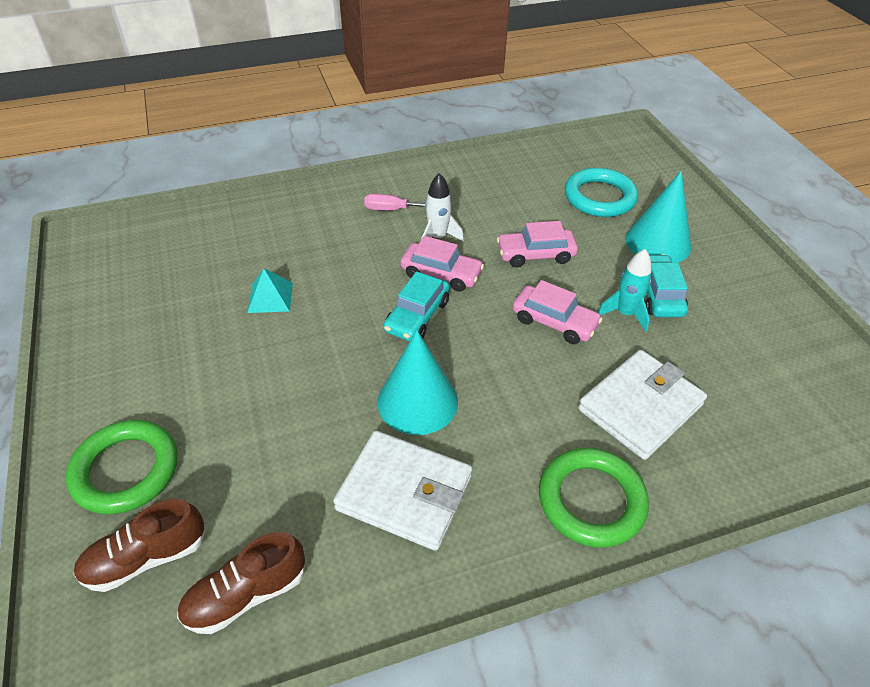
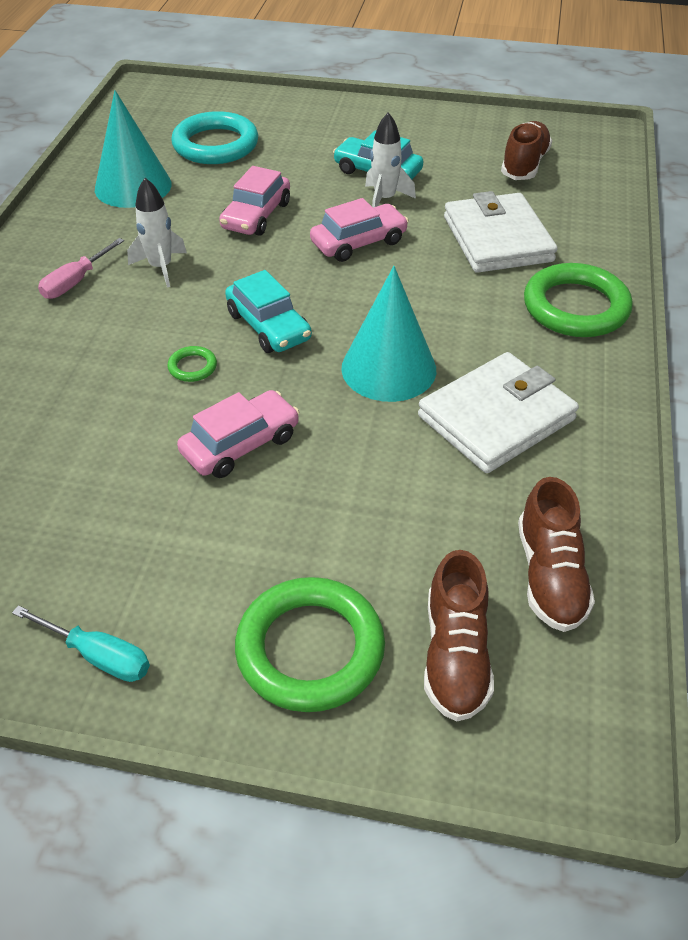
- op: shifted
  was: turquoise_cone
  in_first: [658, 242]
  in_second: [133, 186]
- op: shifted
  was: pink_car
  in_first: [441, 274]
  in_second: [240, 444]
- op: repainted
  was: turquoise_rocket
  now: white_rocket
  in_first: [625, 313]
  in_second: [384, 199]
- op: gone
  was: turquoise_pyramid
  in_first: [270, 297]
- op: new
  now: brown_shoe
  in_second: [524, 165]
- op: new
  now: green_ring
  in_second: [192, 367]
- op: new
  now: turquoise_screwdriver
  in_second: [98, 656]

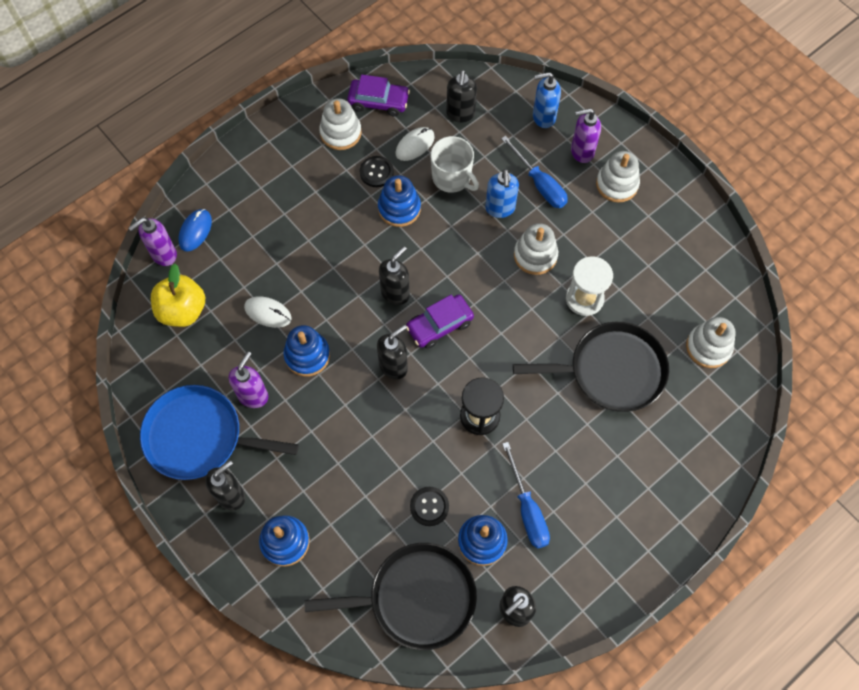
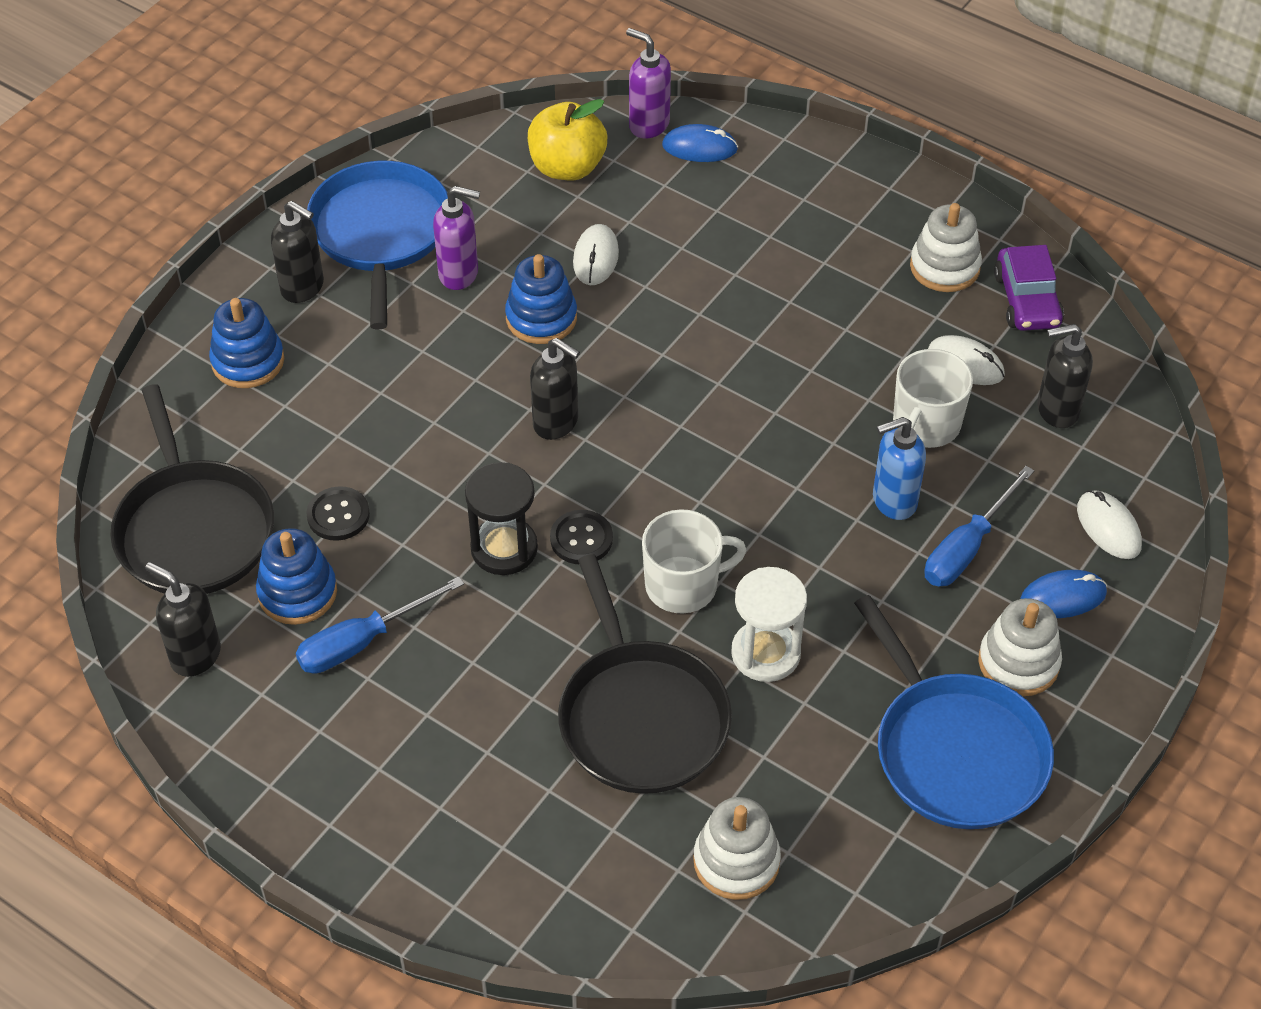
- op: swapped
  was: blue_soap_dispenser
  now: white_mouse
  in_first: [543, 117]
  in_second: [1108, 527]
- op: swapped
  was: purple_soap_dispenser
  now: blue_mouse
  in_first: [581, 152]
  in_second: [1063, 597]
- op: shifted
  was: black_button
  in_first: [376, 172]
  in_second: [581, 539]
- op: gone
  was: blue_stacking_toy
  in_first: [399, 208]
- op: gone
  was: white_stacking_toy
  in_first: [535, 255]
- op: gone
  was: black_soap_dispenser
  in_first: [395, 293]
- op: gone
  was: purple_car
  in_first: [439, 325]
- op: new
  now: white_mug
  in_second: [683, 585]
- op: new
  now: blue_pan
  in_second: [955, 751]

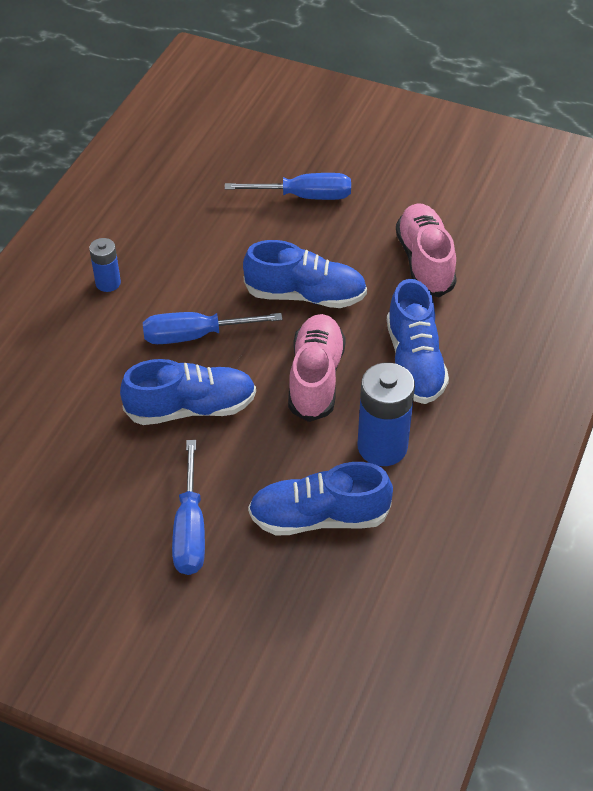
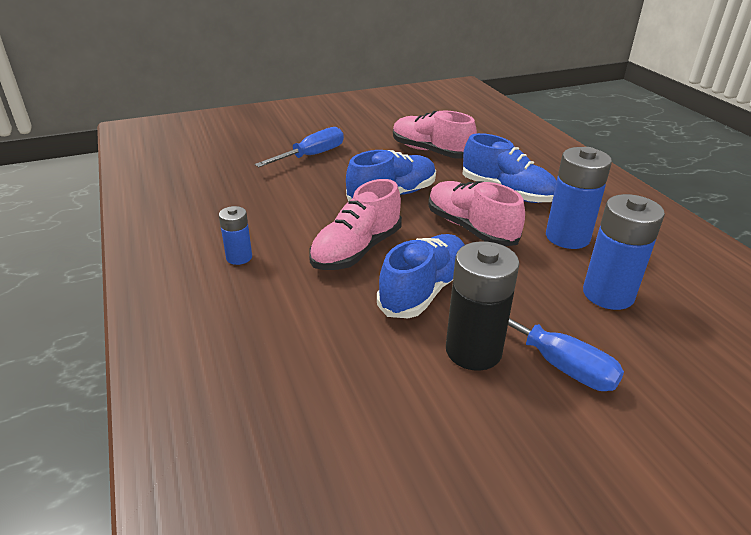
- op: swapped
  was: blue_screwdriver
  now: pink_shoe
  in_first: [196, 335]
  in_second: [356, 250]
- op: swapped
  was: blue_shoe
  now: blue_battery
  in_first: [319, 517]
  in_second: [608, 294]
- op: new
  now: black_battery
  in_second: [473, 351]

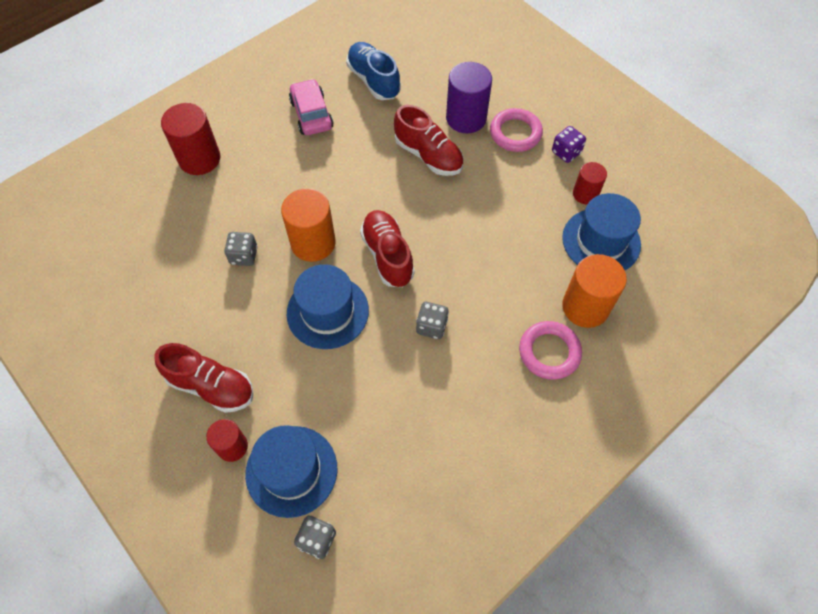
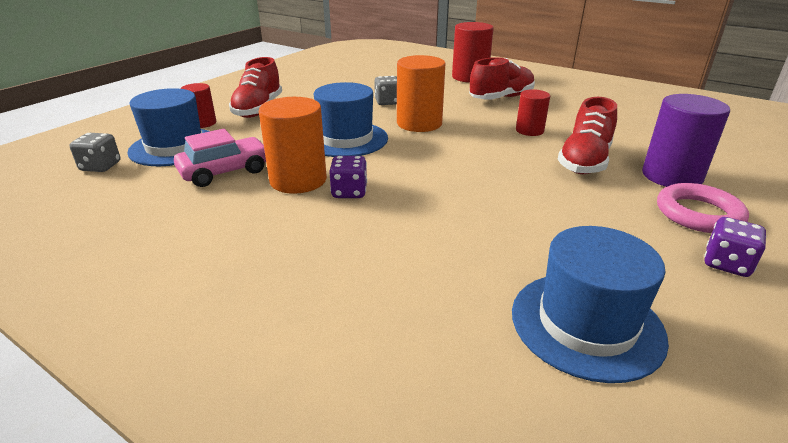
- op: gone
  was: blue_shoe
  in_first: [373, 80]
- op: shifted
  was: pink_car
  in_first: [311, 114]
  in_second: [225, 171]
- op: shifted
  was: red_cylinder
  in_first: [585, 194]
  in_second: [529, 130]
- op: shifted
  was: red_shoe
  in_first: [387, 255]
  in_second: [501, 98]
- op: shifted
  was: orange_cylinder
  in_first: [585, 307]
  in_second: [298, 180]
- op: repainted
  was: grey_dice
  now: purple_dice
  in_first: [431, 326]
  in_second: [349, 192]
- op: gone
  was: pink_ring
  in_first: [549, 352]

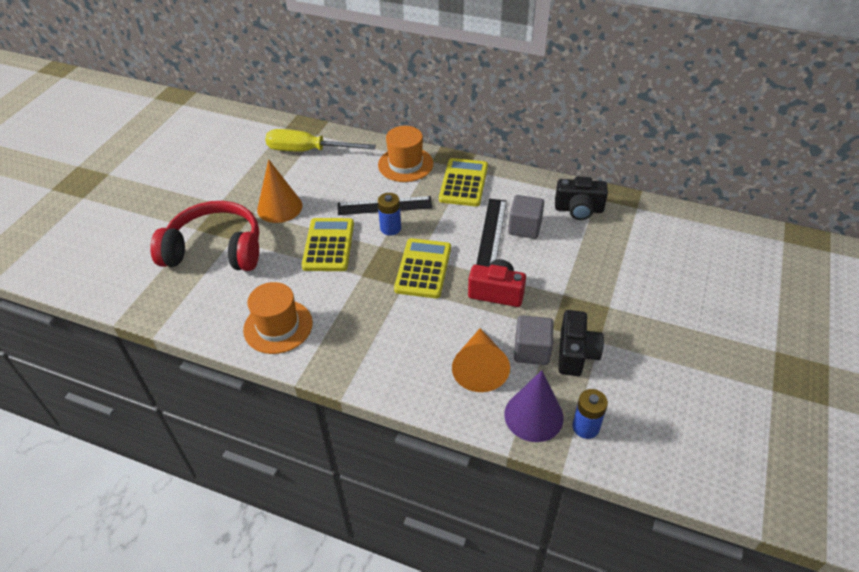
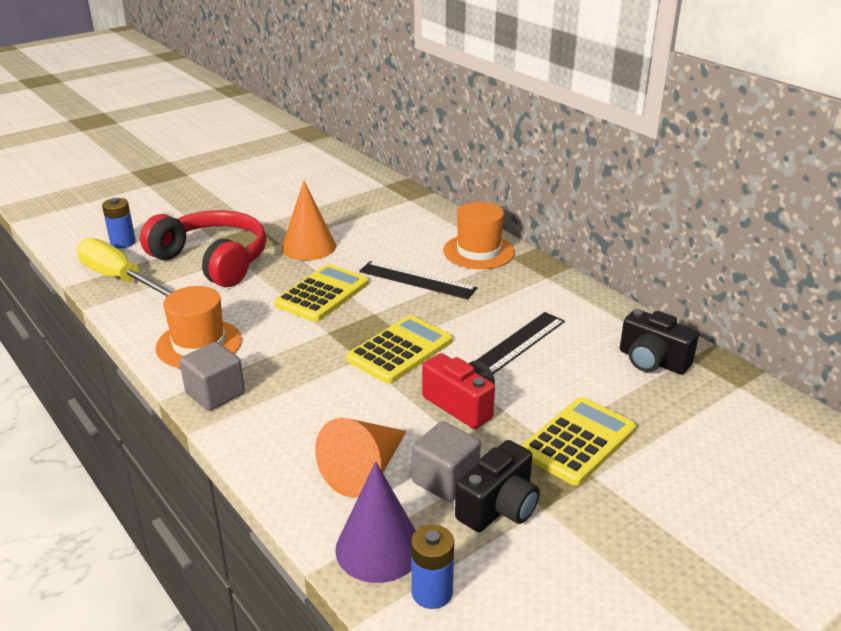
- op: shifted
  was: yellow_screwdriver
  in_first: [308, 151]
  in_second: [119, 279]
- op: shifted
  was: yellow_calculator
  in_first: [464, 183]
  in_second: [578, 441]
- op: shifted
  was: blue_battery
  in_first: [390, 228]
  in_second: [123, 243]
- op: shifted
  was: grey_cube
  in_first: [524, 227]
  in_second: [215, 393]

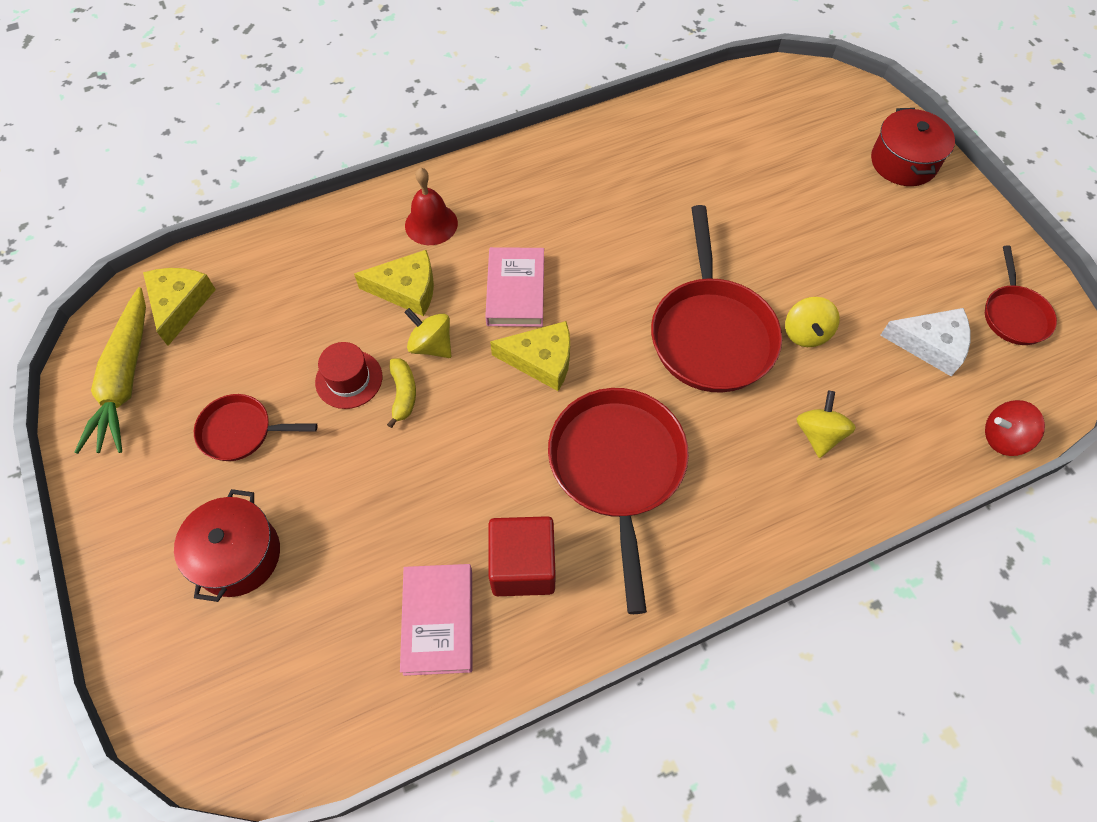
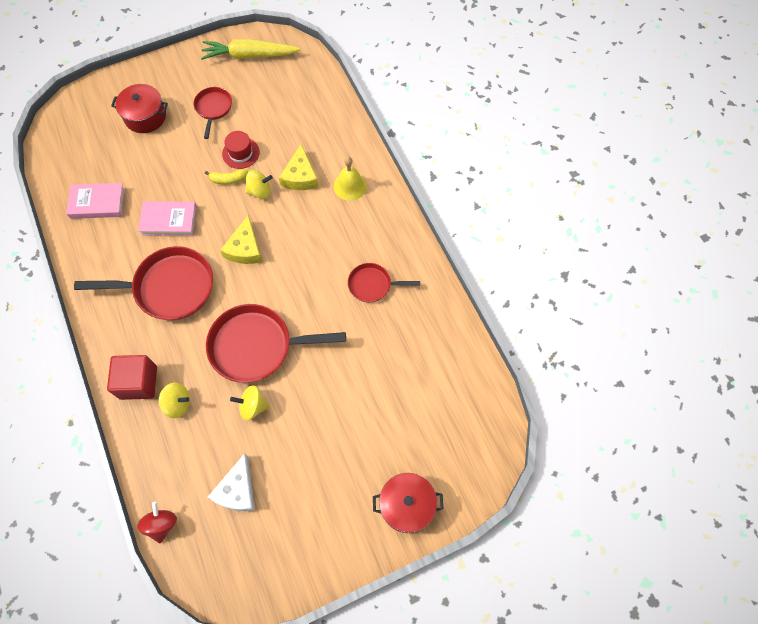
- op: repainted
  was: red_bell
  now: yellow_bell
  in_first: [431, 224]
  in_second: [350, 186]
- op: shifted
  was: red_pan
  in_first: [1014, 315]
  in_second: [372, 285]
- op: shifted
  was: pink_book
  in_first: [515, 291]
  in_second: [169, 221]
- op: gone
  was: yellow_cheese
  in_first: [180, 304]
- op: rotated
  was: yellow_spinning_top
  in_first: [431, 345]
  in_second: [260, 191]
  clockwise: 45
- op: shifted
  was: red_cube
  in_first: [523, 566]
  in_second: [138, 382]

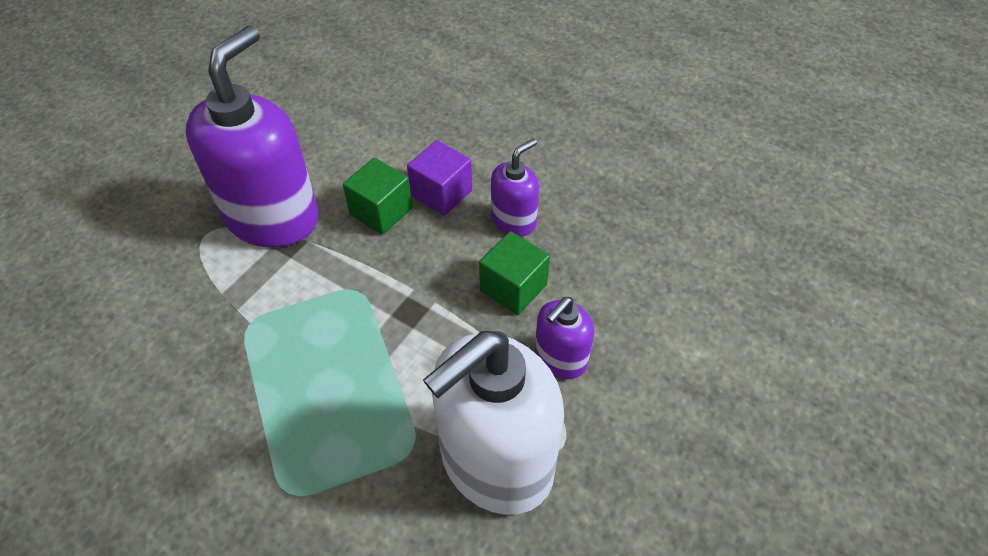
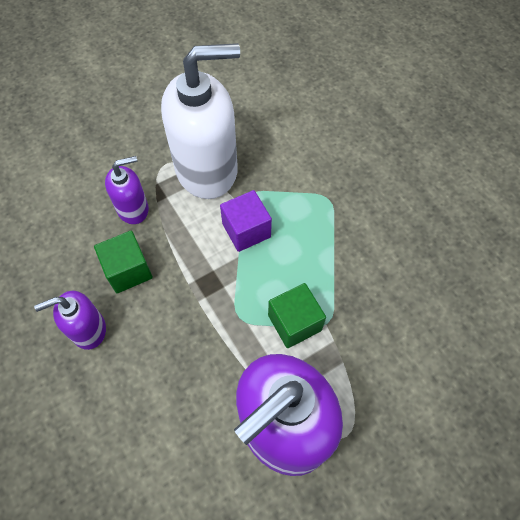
- op: shifted
  was: purple_cube
  in_first: [441, 193]
  in_second: [246, 230]
- op: shifted
  was: green_cube
  in_first: [381, 211]
  in_second: [294, 323]

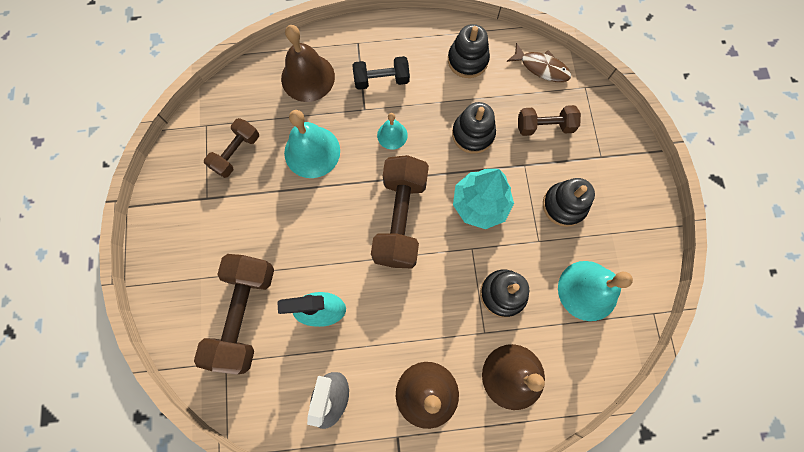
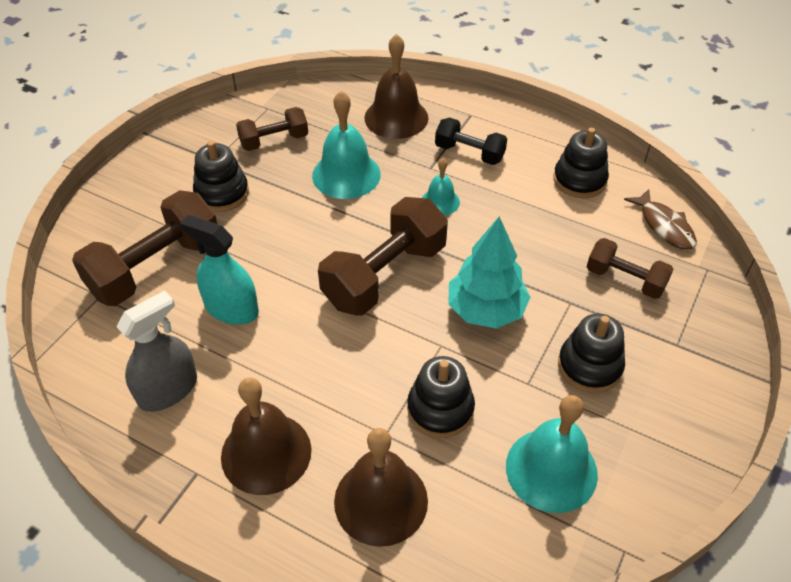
- op: shifted
  was: black_stacking_toy
  in_first: [473, 134]
  in_second: [222, 193]

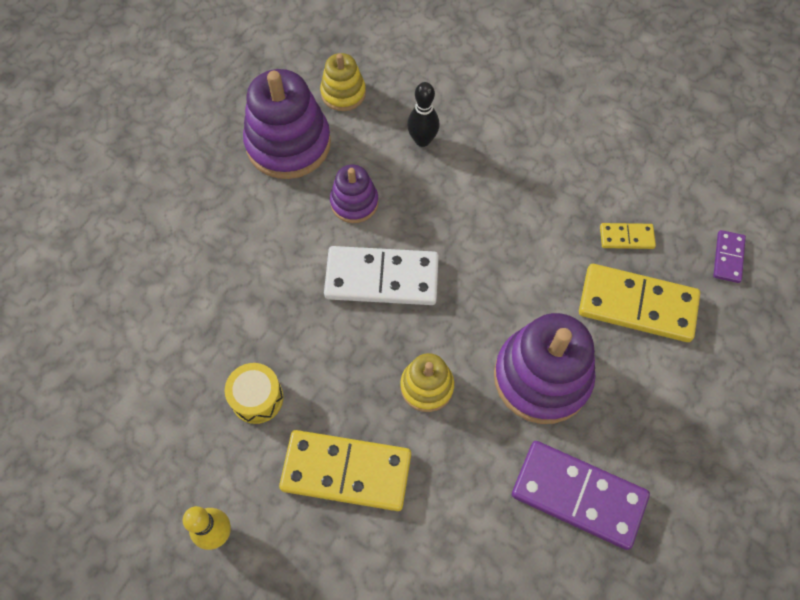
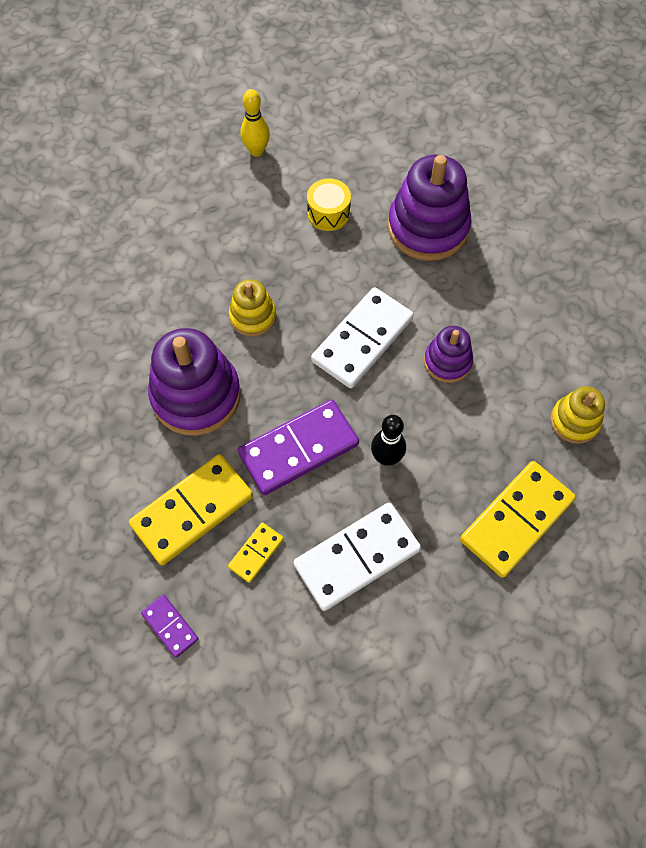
- op: shifted
  was: purple_stacking_toy
  in_first: [288, 144]
  in_second: [428, 228]
- op: shifted
  was: black_bowling_pin
  in_first: [422, 140]
  in_second: [386, 458]
- op: shifted
  was: yellow_domino
  in_first: [346, 472]
  in_second: [516, 520]
- op: shifted
  was: purple_domino
  in_first: [578, 495]
  in_second: [299, 449]
- op: new
  now: white_domino
  in_second: [356, 557]

